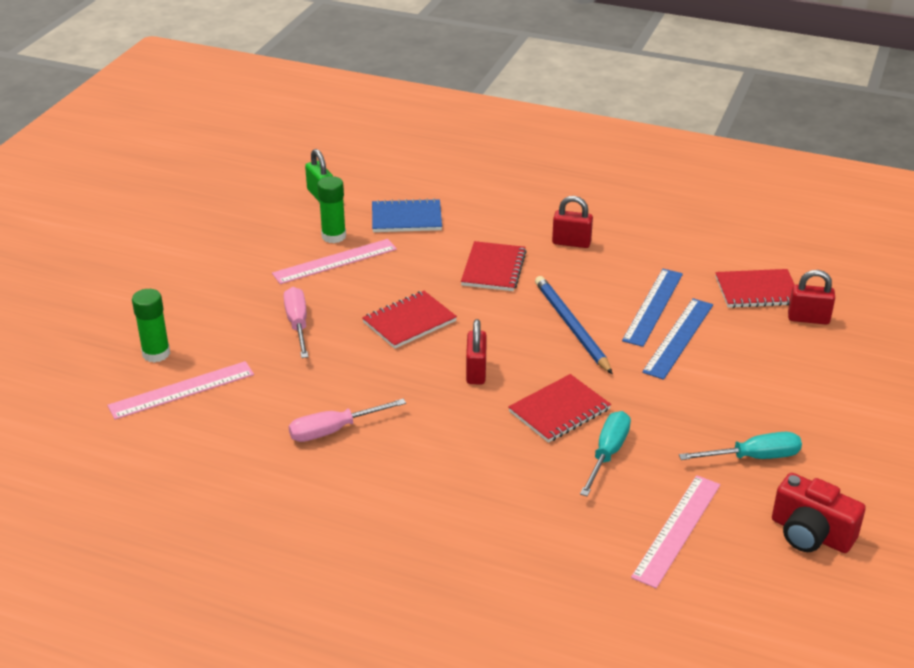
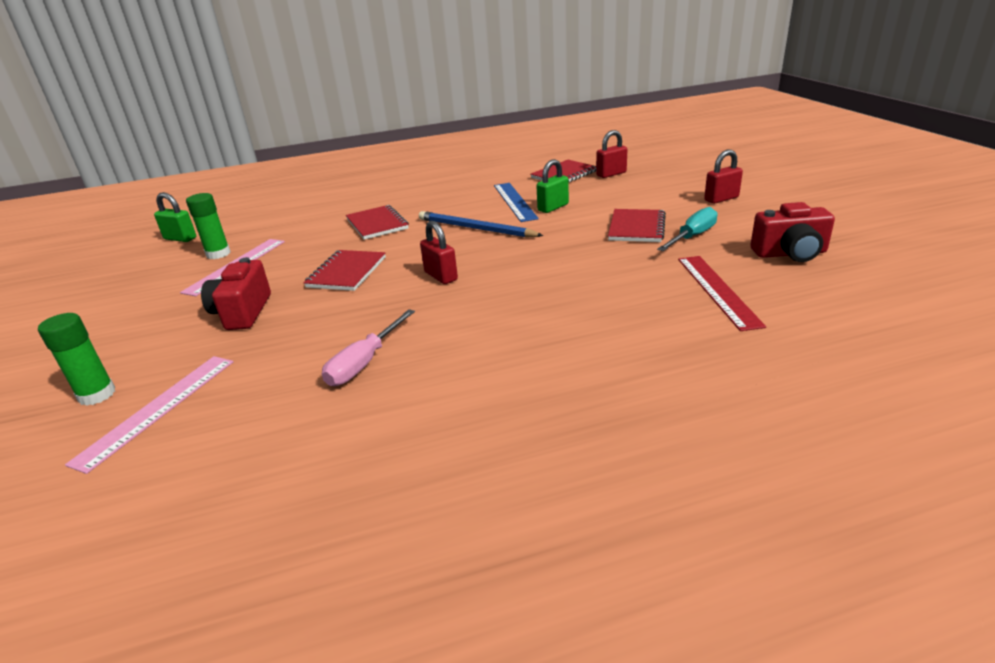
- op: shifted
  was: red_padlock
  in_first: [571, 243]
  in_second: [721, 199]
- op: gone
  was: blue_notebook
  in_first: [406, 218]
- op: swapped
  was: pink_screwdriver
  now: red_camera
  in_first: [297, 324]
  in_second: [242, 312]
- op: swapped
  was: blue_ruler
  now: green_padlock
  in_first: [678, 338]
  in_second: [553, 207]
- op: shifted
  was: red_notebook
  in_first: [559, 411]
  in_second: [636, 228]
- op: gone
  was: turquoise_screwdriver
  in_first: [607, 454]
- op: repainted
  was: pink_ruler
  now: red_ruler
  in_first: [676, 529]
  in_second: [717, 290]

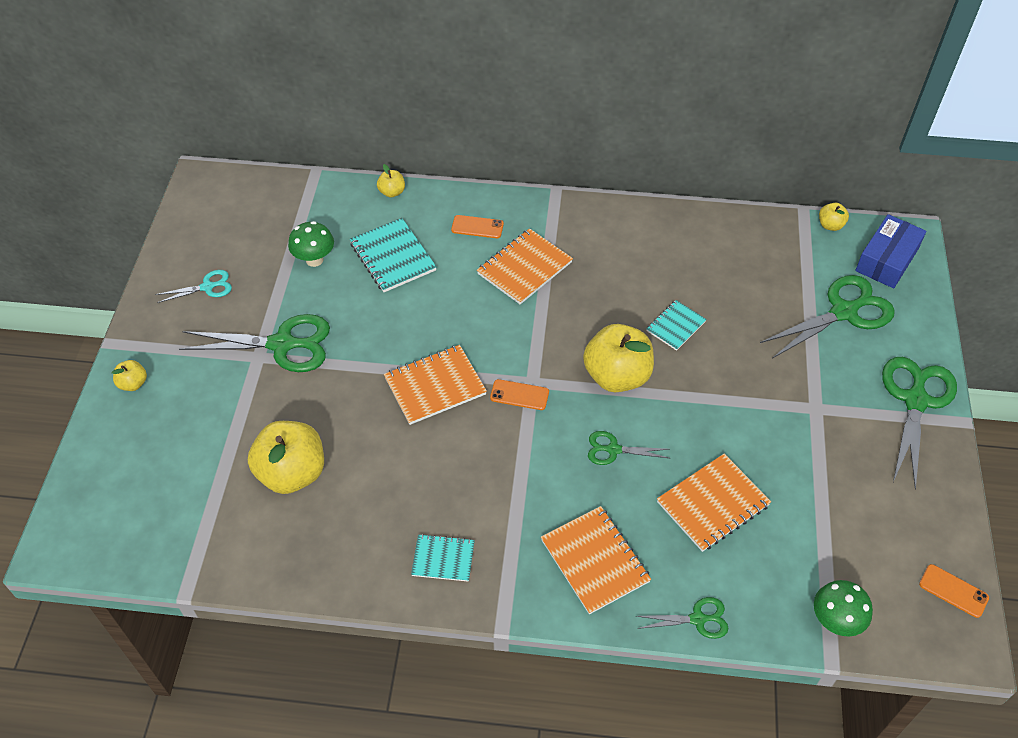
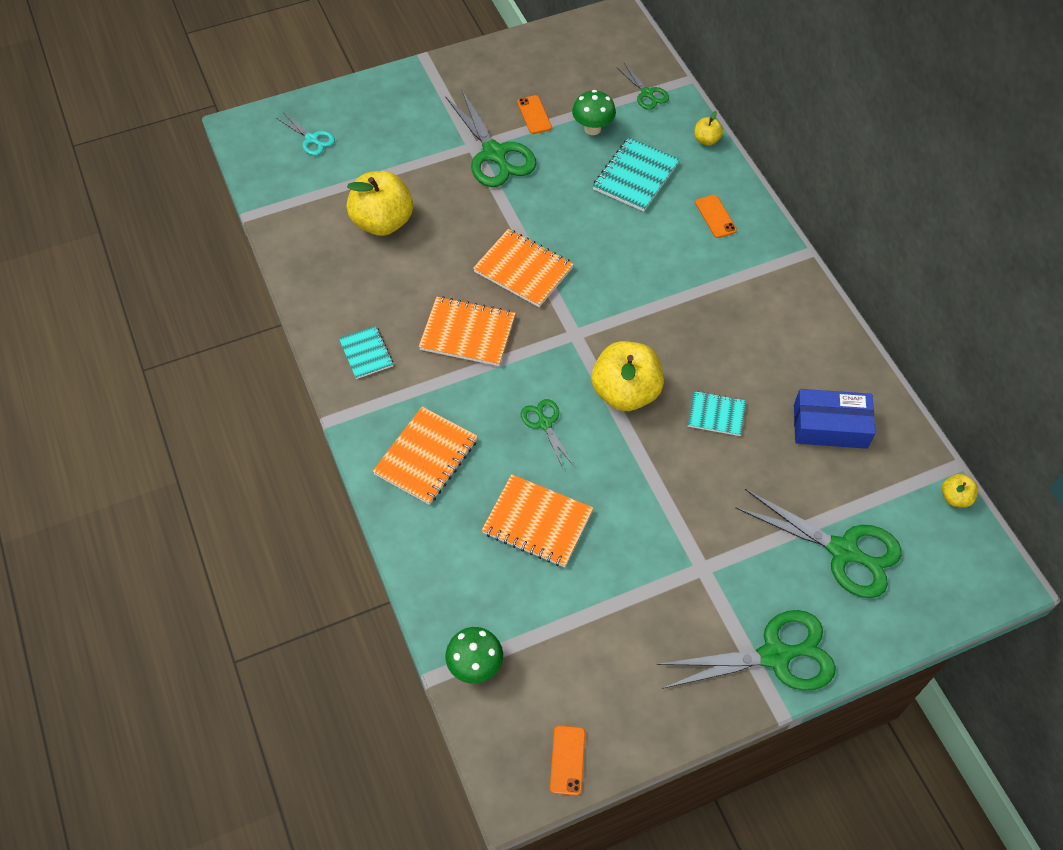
- op: shifted
  was: blue_box
  in_first: [886, 259]
  in_second: [830, 426]
- op: shifted
  was: orange_notebook
  in_first: [524, 268]
  in_second: [467, 333]
- op: shifted
  was: turquoise_scissors
  in_first: [207, 287]
  in_second: [312, 139]
- op: gone
  was: yellow_apple
  in_first: [133, 383]
- op: shifted
  was: orange_phone
  in_first: [519, 395]
  in_second: [534, 115]
- op: shifted
  was: green_scissors
  in_first: [697, 619]
  in_second: [647, 93]

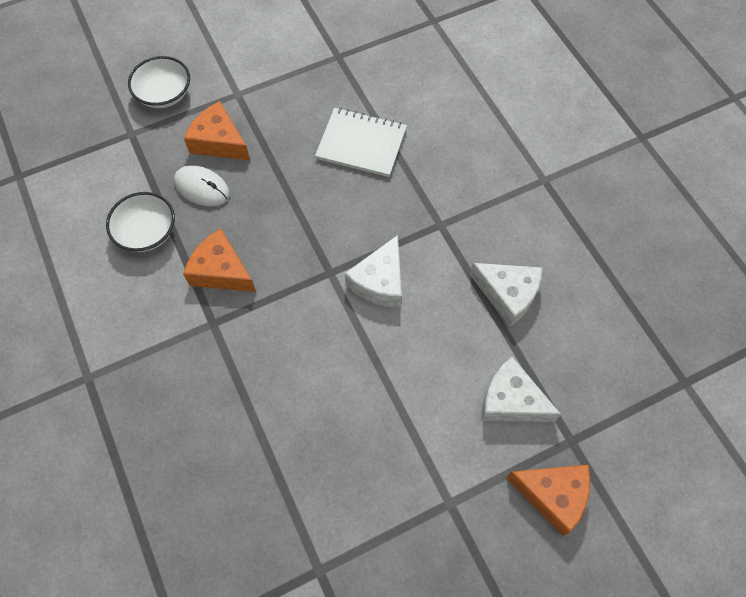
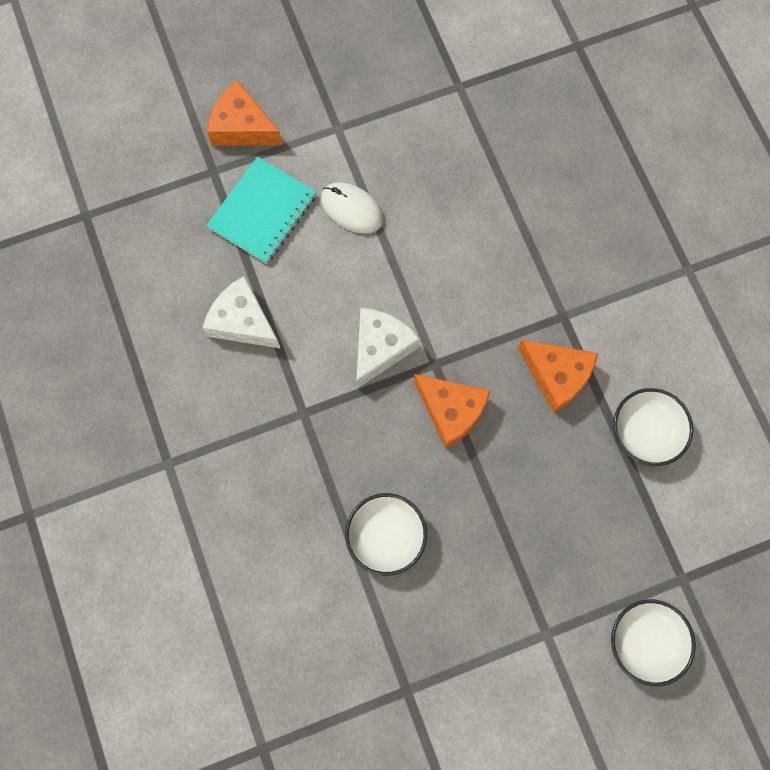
- op: shifted
  was: orange_cheese
  in_first: [219, 142]
  in_second: [451, 411]
- op: swapped
  was: white_notebook
  now: white_bowl
  in_first: [361, 144]
  in_second: [386, 536]
- op: shifted
  was: white_mouse
  in_first: [202, 188]
  in_second: [352, 209]
- op: swapped
  was: white_cheese
  now: turquoise_notebook
  in_first: [511, 401]
  in_second: [263, 212]

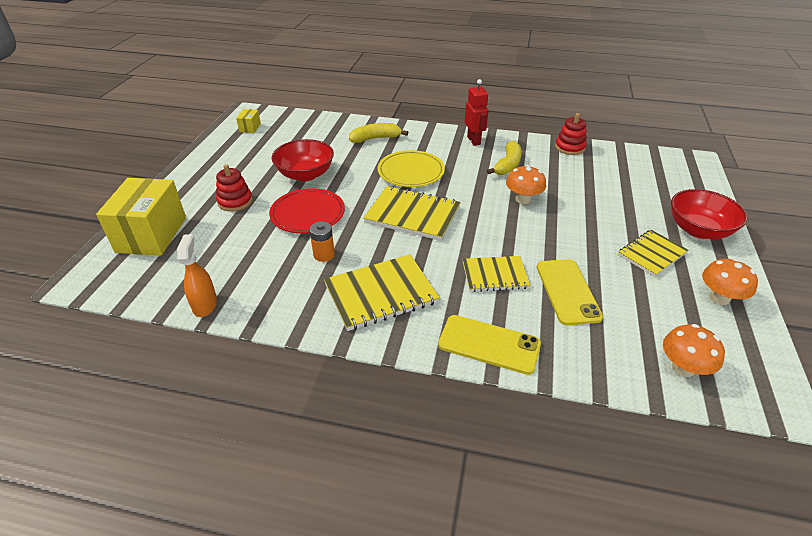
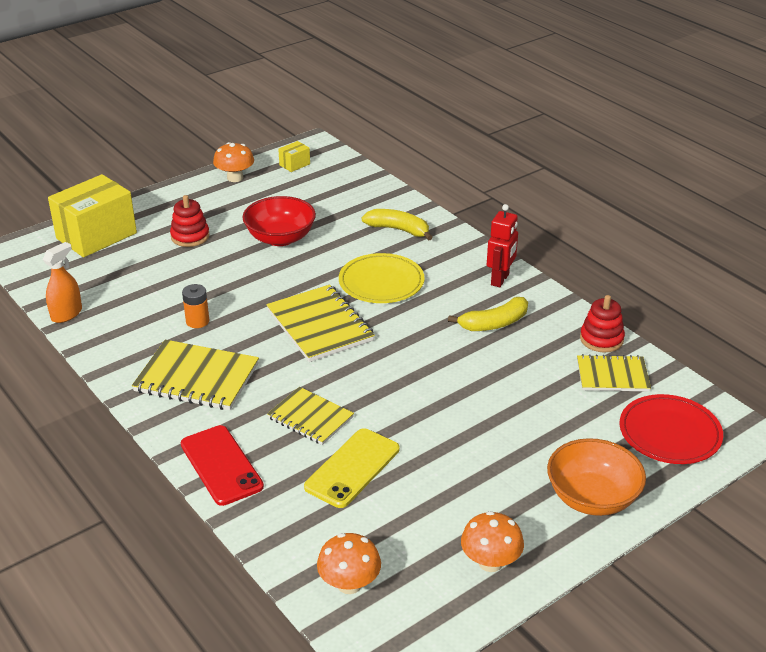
- op: shifted
  was: orange_mushroom
  in_first: [523, 199]
  in_second: [235, 178]
- op: shifted
  was: red_plate
  in_first: [308, 214]
  in_second: [669, 433]
- op: repainted
  was: red_bowl
  now: orange_bowl
  in_first: [698, 230]
  in_second: [592, 498]
- op: shifted
  was: yellow_notebook
  in_first: [652, 254]
  in_second: [612, 375]
- op: repainted
  was: yellow_phone
  now: red_phone
  in_first: [489, 344]
  in_second: [221, 465]

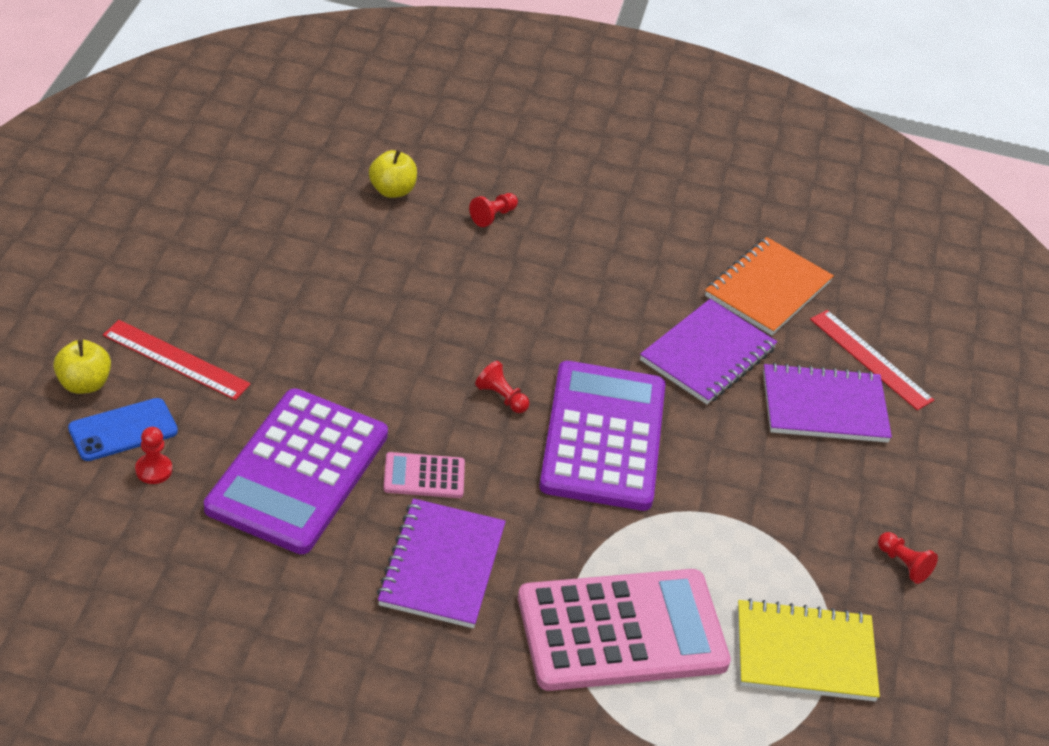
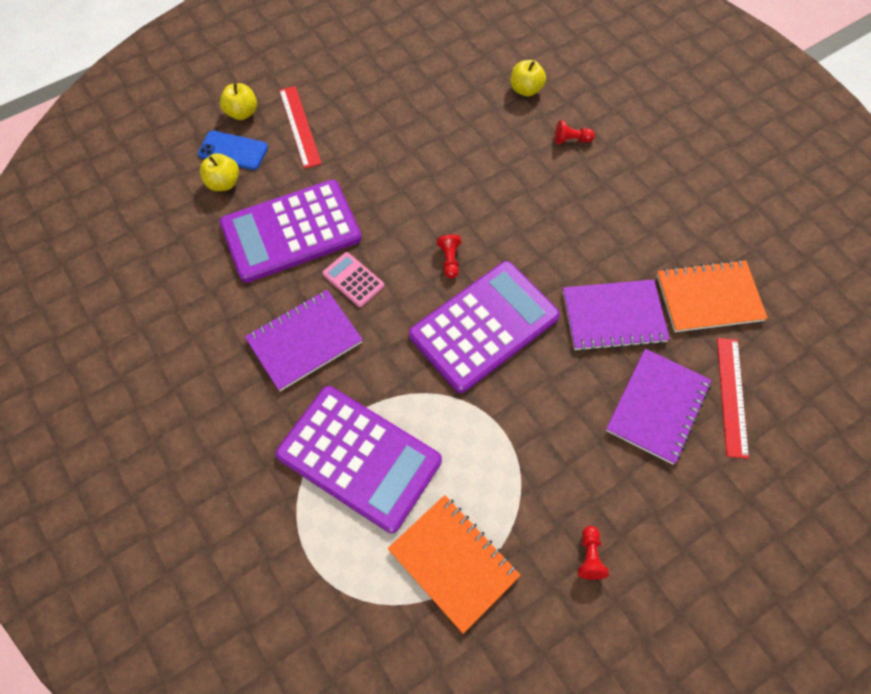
- op: rotated
  was: purple_notebook
  in_first: [824, 407]
  in_second: [657, 407]
  clockwise: 75
- op: swapped
  was: red_pawn
  now: yellow_apple
  in_first: [153, 470]
  in_second: [224, 183]
- op: repainted
  was: pink_calculator
  now: purple_calculator
  in_first: [622, 631]
  in_second: [359, 458]
- op: repainted
  was: yellow_notebook
  now: orange_notebook
  in_first: [805, 654]
  in_second: [453, 563]

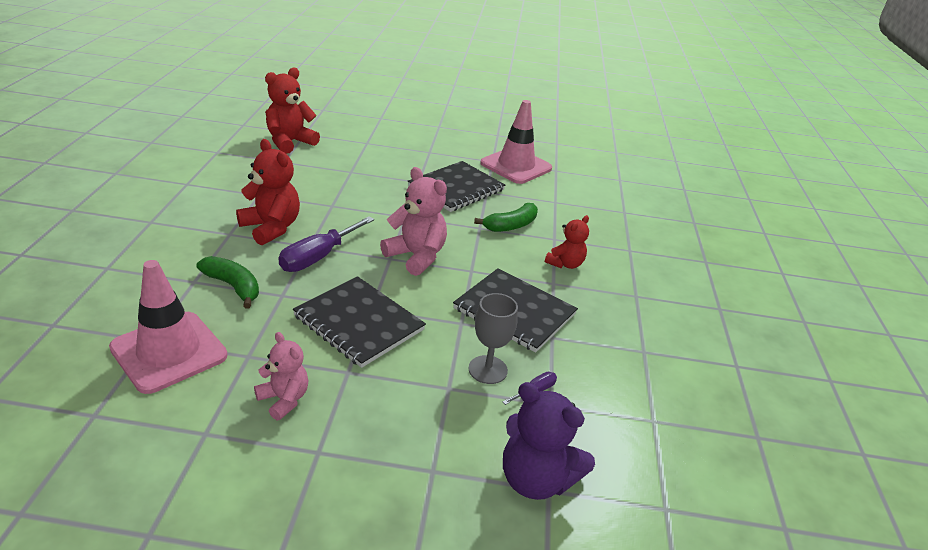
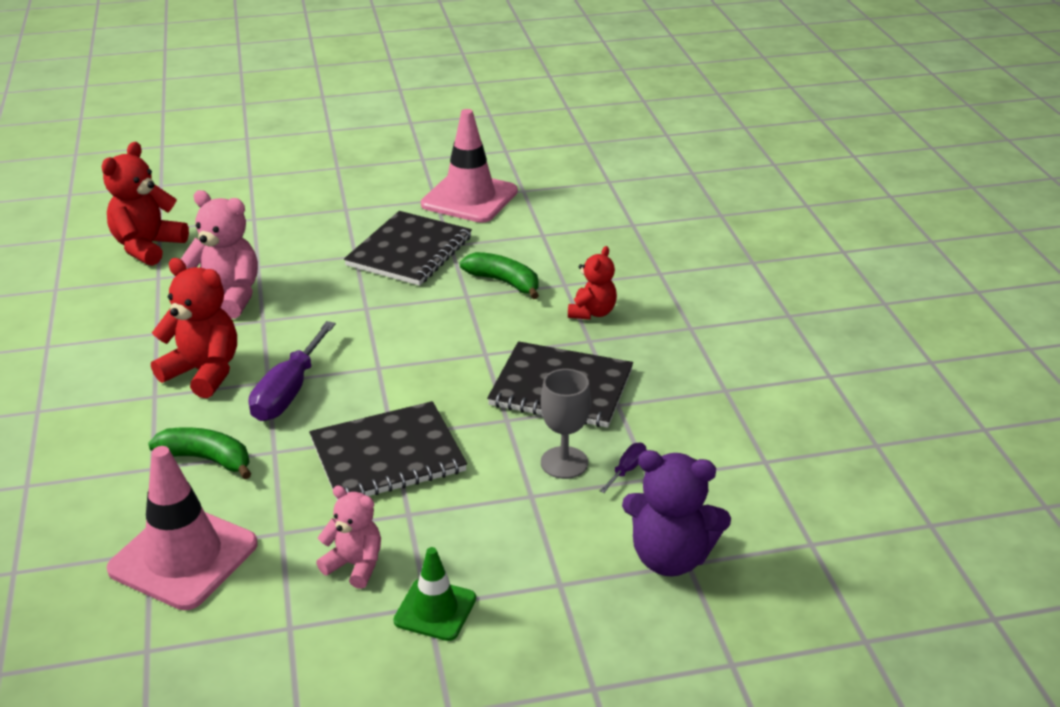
- op: shifted
  was: pink_teddy_bear
  in_first: [416, 256]
  in_second: [227, 297]
- op: rotated
  was: green_banana
  in_first: [511, 225]
  in_second: [504, 282]
  clockwise: -90
- op: rotated
  was: black_notebook
  in_first: [359, 323]
  in_second: [387, 456]
  clockwise: -45
- op: new
  now: green_traffic_cone
  in_second: [435, 610]

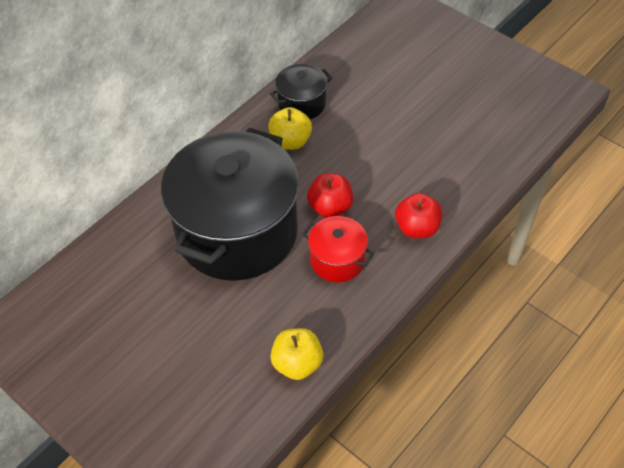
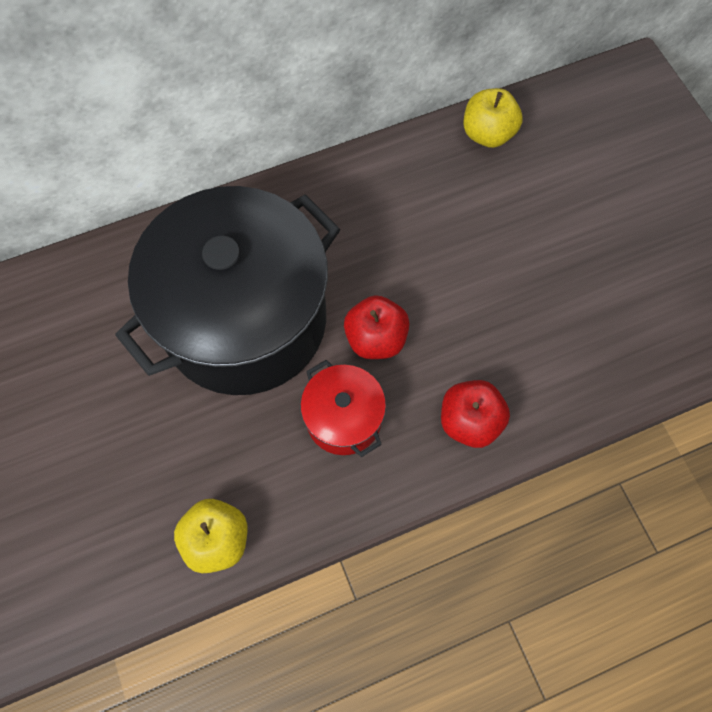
- op: gone
  was: black_pot
  in_first: [302, 104]
- op: shifted
  was: yellow_apple
  in_first: [290, 141]
  in_second: [487, 134]

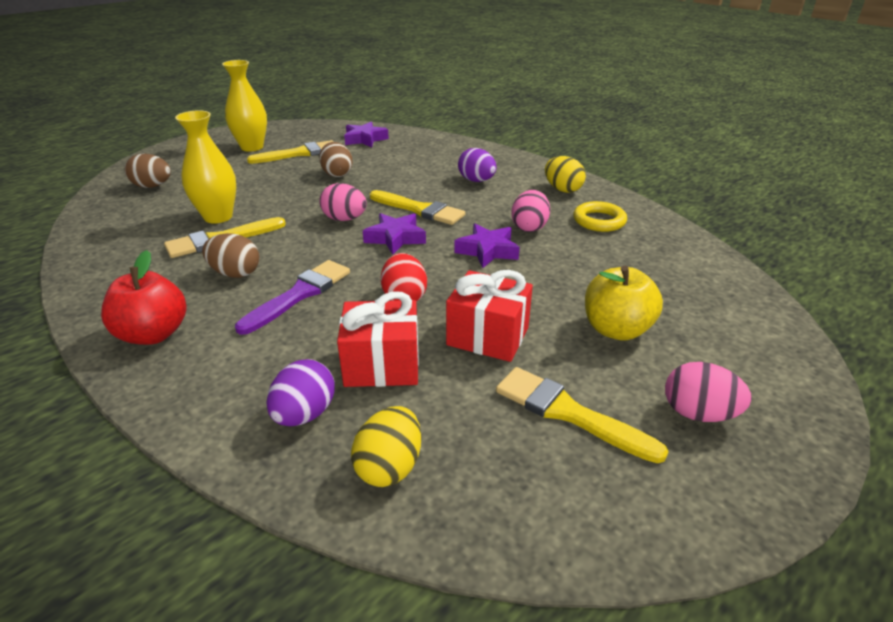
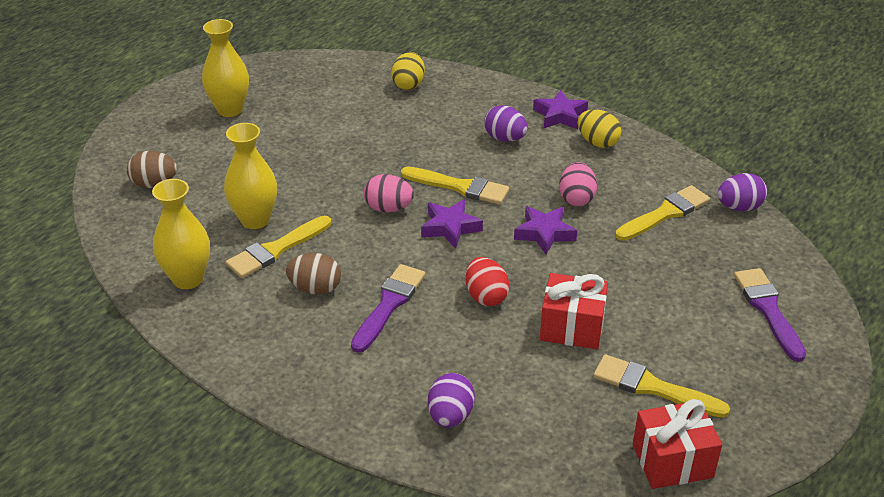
- op: shifted
  was: purple_star
  in_first: [365, 139]
  in_second: [560, 115]
- op: shifted
  was: yellow_brush
  in_first: [299, 153]
  in_second: [665, 213]
- op: gone
  was: brown_egg
  in_first: [337, 174]
- op: gone
  was: yellow_ring
  in_first: [599, 221]
- op: gone
  was: red_apple
  in_first: [153, 334]
- op: gone
  was: yellow_apple
  in_first: [616, 329]
- op: shifted
  was: red_gift
  in_first: [382, 364]
  in_second: [672, 461]
- op: gone
  was: pink_egg
  in_first: [698, 413]
- op: shifted
  was: yellow_egg
  in_first: [389, 467]
  in_second: [408, 84]
- op: new
  now: purple_egg
  in_second: [739, 207]
- op: new
  now: yellow_vase
  in_second: [188, 279]
- op: new
  now: purple_brush
  in_second: [768, 310]

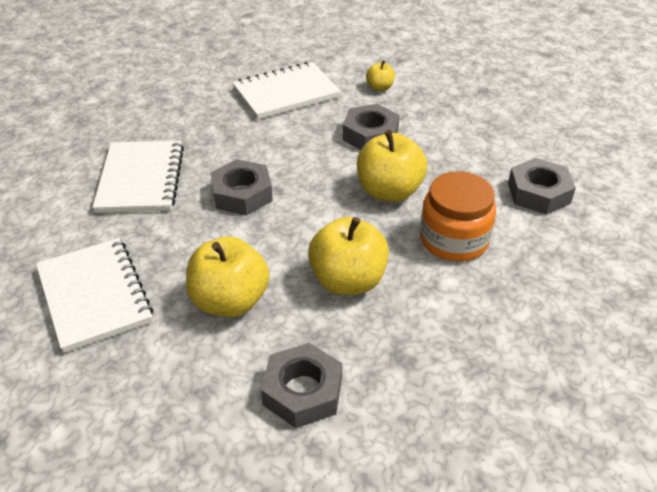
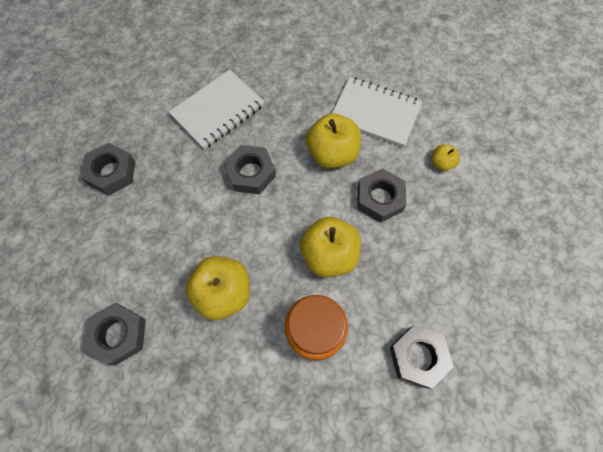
- op: shifted
  was: yellow_apple
  in_first: [230, 301]
  in_second: [332, 154]
- op: swapped
  was: white_notebook
  now: grey_nut
  in_first: [94, 296]
  in_second: [111, 172]

